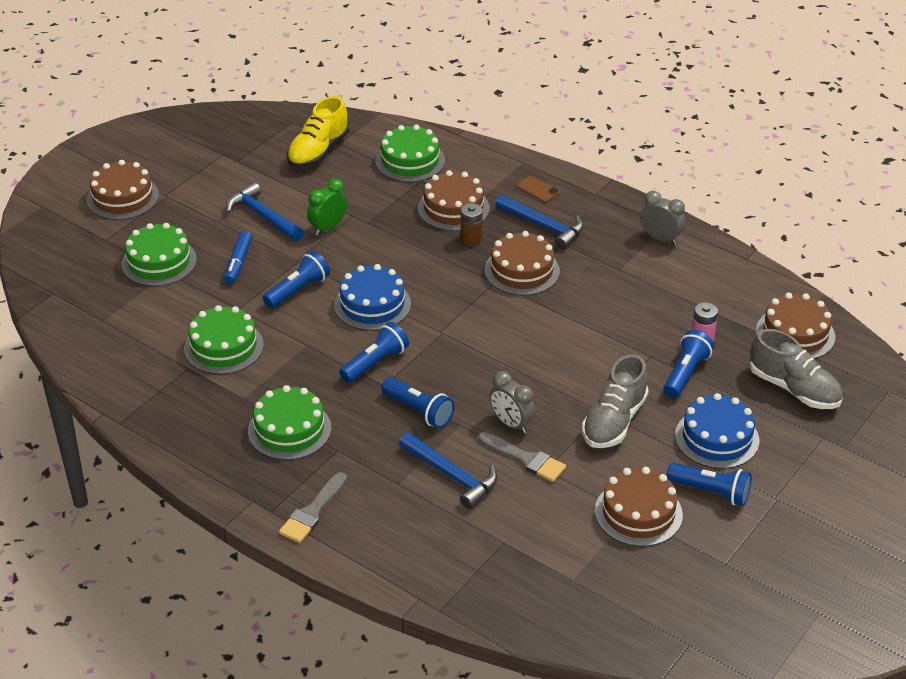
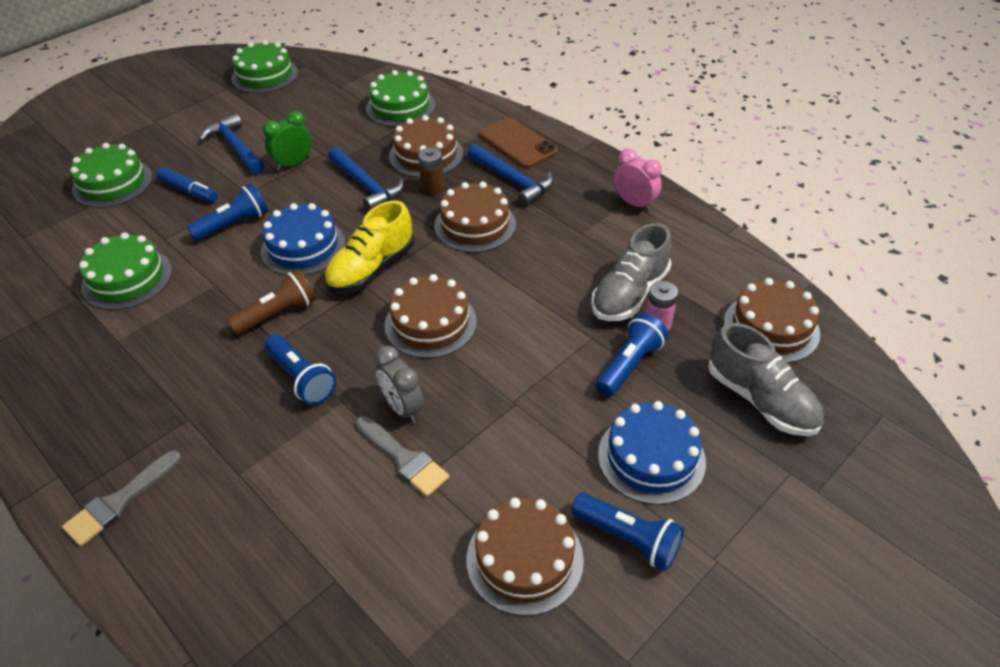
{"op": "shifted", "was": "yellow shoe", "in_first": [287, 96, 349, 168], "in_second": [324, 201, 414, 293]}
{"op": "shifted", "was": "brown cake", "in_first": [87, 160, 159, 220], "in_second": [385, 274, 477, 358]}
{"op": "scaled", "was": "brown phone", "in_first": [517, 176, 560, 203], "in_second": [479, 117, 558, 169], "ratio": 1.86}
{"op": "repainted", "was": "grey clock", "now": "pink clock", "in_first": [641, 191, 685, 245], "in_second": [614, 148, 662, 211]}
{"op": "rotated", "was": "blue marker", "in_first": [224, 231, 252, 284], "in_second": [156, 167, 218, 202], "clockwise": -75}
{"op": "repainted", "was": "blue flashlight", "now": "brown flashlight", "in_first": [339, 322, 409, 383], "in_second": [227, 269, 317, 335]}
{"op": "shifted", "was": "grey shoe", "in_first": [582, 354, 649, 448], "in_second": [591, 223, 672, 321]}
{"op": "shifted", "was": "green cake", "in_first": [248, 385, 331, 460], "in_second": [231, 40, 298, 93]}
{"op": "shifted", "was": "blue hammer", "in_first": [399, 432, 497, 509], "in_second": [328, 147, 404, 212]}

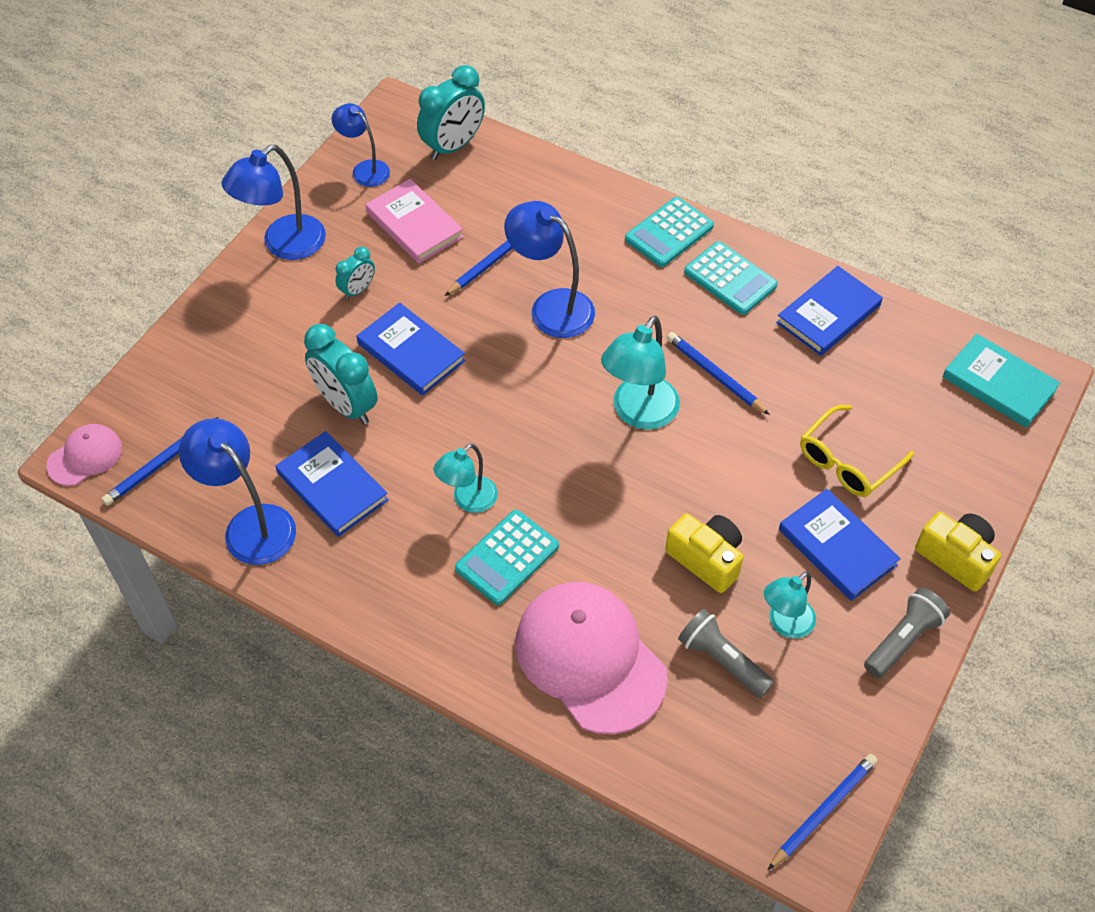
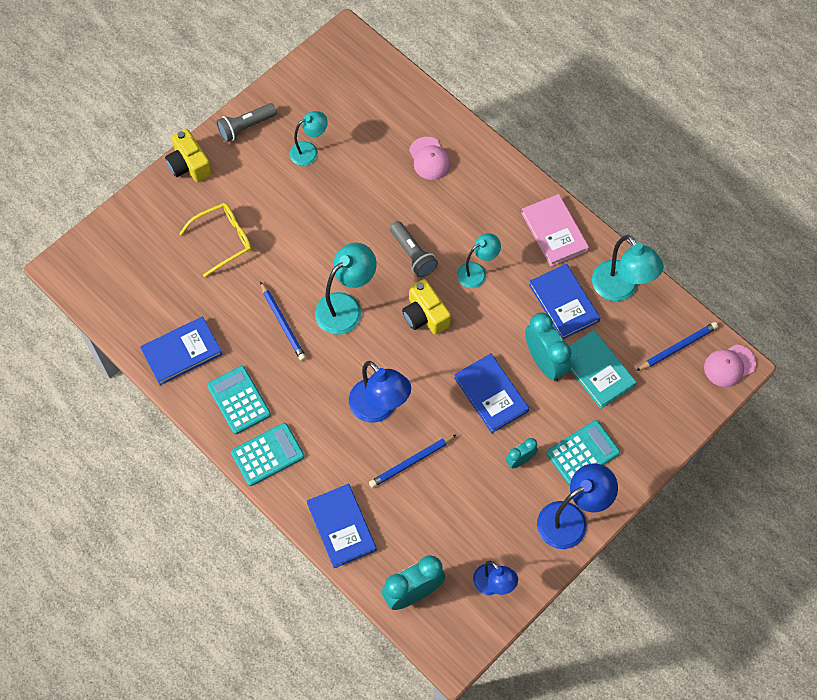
{"op": "shifted", "was": "pink book", "in_first": [366, 179, 463, 264], "in_second": [521, 194, 589, 267]}
{"op": "shifted", "was": "turquoise book", "in_first": [942, 334, 1060, 428], "in_second": [570, 330, 637, 409]}
{"op": "repainted", "was": "blue lamp", "now": "turquoise lamp", "in_first": [179, 418, 296, 565], "in_second": [592, 235, 664, 301]}
{"op": "shifted", "was": "blue book", "in_first": [779, 489, 901, 601], "in_second": [307, 484, 377, 568]}
{"op": "shifted", "was": "turquoise calculator", "in_first": [455, 510, 559, 605], "in_second": [547, 420, 620, 485]}
{"op": "shifted", "was": "yellow camera", "in_first": [665, 513, 743, 593], "in_second": [402, 279, 451, 335]}
{"op": "scaled", "was": "pink cap", "in_first": [515, 582, 668, 734], "in_second": [409, 137, 451, 180], "ratio": 0.5}
{"op": "shifted", "was": "grey flashlight", "in_first": [678, 609, 774, 698], "in_second": [390, 221, 438, 277]}
{"op": "gone", "was": "blue pencil", "in_first": [768, 754, 878, 870]}

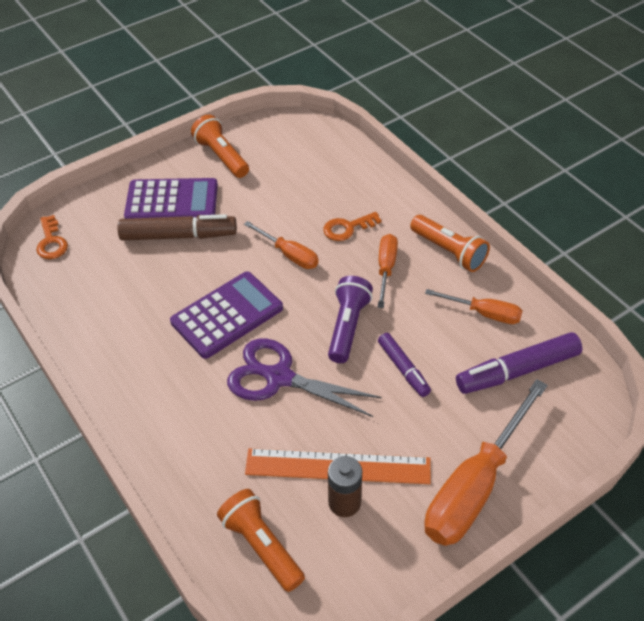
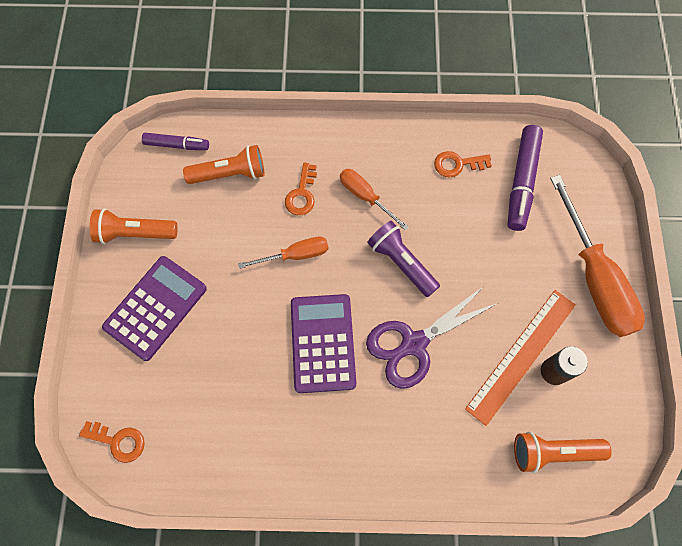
{"op": "gone", "was": "brown marker", "in_first": [117, 214, 237, 241]}
{"op": "shifted", "was": "orange flashlight", "in_first": [410, 215, 490, 272], "in_second": [183, 145, 264, 184]}
{"op": "swapped", "was": "orange screwdriver", "now": "orange key", "in_first": [425, 289, 522, 324], "in_second": [434, 151, 492, 178]}
{"op": "shifted", "was": "purple marker", "in_first": [378, 333, 431, 397], "in_second": [142, 133, 209, 150]}

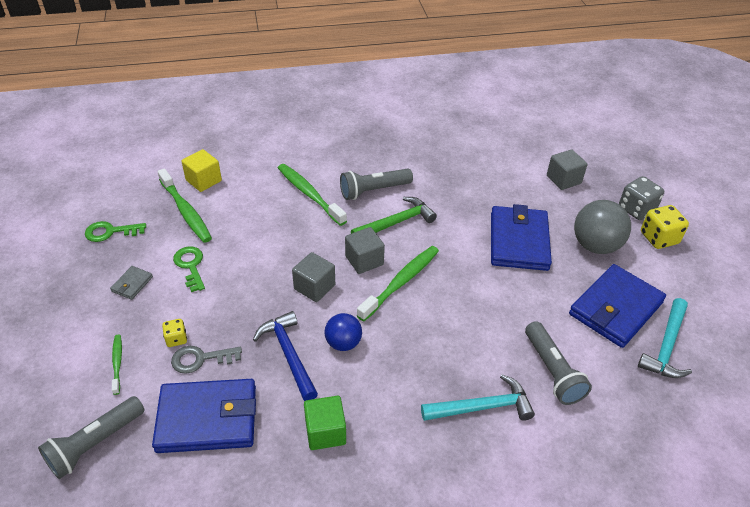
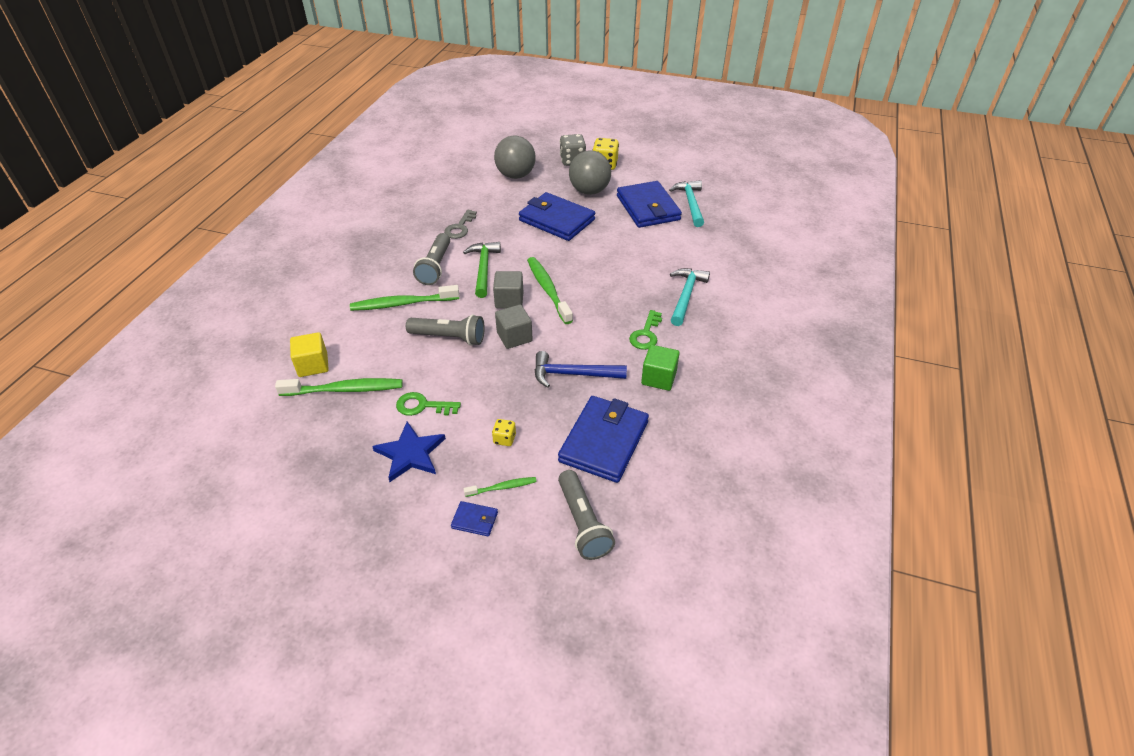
{"op": "swapped", "was": "grey cube", "now": "grey ball", "in_first": [547, 149, 587, 190], "in_second": [494, 136, 536, 179]}
{"op": "shifted", "was": "green key", "in_first": [85, 221, 146, 242], "in_second": [629, 310, 662, 350]}
{"op": "swapped", "was": "grey wallet", "now": "blue star", "in_first": [110, 266, 153, 300], "in_second": [372, 421, 446, 482]}
{"op": "rotated", "was": "turquoise hammer", "in_first": [638, 298, 692, 378], "in_second": [669, 180, 704, 227], "clockwise": -150}
{"op": "gone", "was": "blue ball", "in_first": [324, 313, 362, 351]}
{"op": "shifted", "was": "grey flashlight", "in_first": [525, 321, 592, 405], "in_second": [406, 314, 485, 346]}
{"op": "rotated", "was": "green toothbrush", "in_first": [112, 334, 122, 395], "in_second": [464, 477, 537, 497], "clockwise": 150}
{"op": "shifted", "was": "grey key", "in_first": [171, 346, 242, 374], "in_second": [444, 210, 477, 239]}
{"op": "new", "now": "blue wallet", "in_second": [451, 501, 498, 536]}

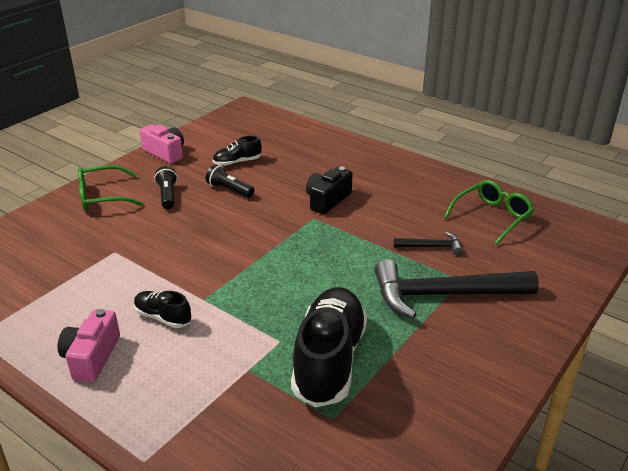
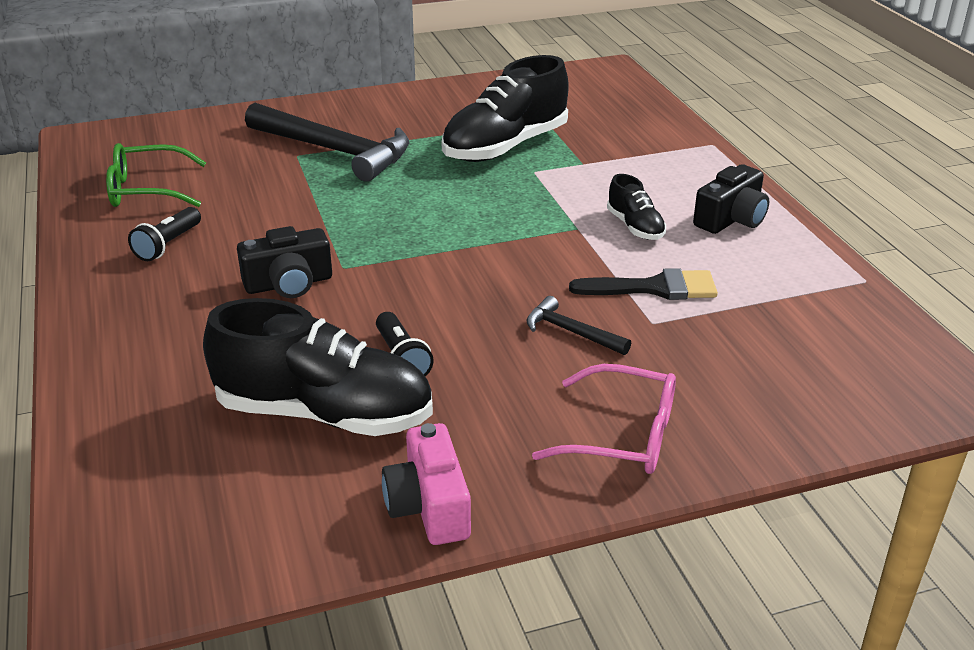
{"op": "scaled", "was": "black shoe", "in_first": [213, 136, 262, 166], "in_second": [203, 298, 433, 436], "ratio": 2.08}
{"op": "repainted", "was": "green glasses", "now": "pink glasses", "in_first": [78, 165, 144, 211], "in_second": [532, 364, 676, 474]}
{"op": "shifted", "was": "black flashlight", "in_first": [154, 166, 177, 209], "in_second": [128, 207, 201, 261]}
{"op": "shifted", "was": "black hammer", "in_first": [394, 232, 463, 255], "in_second": [526, 296, 631, 355]}
{"op": "repainted", "was": "pink camera", "now": "black camera", "in_first": [58, 309, 120, 382], "in_second": [693, 164, 769, 234]}
{"op": "new", "now": "black brush", "in_second": [569, 268, 718, 300]}

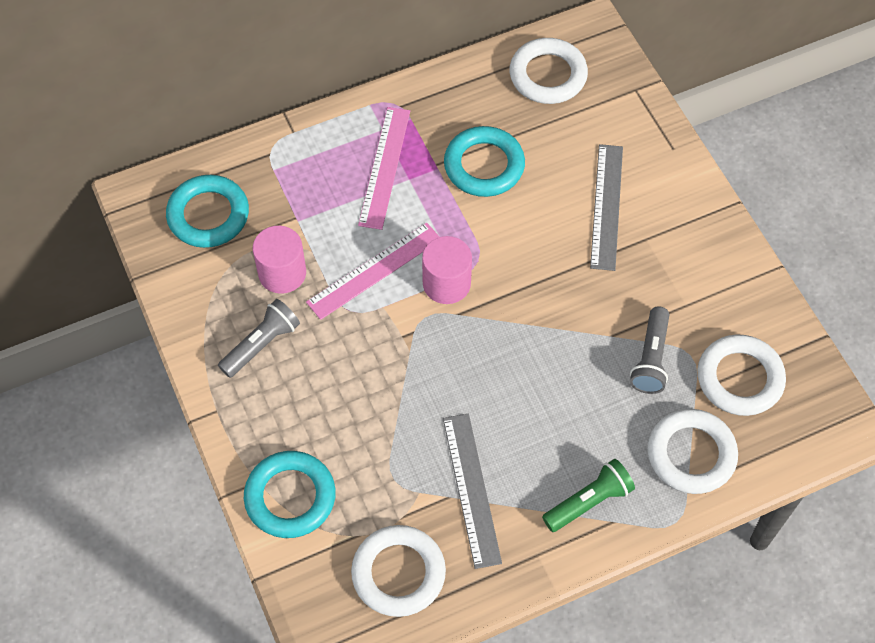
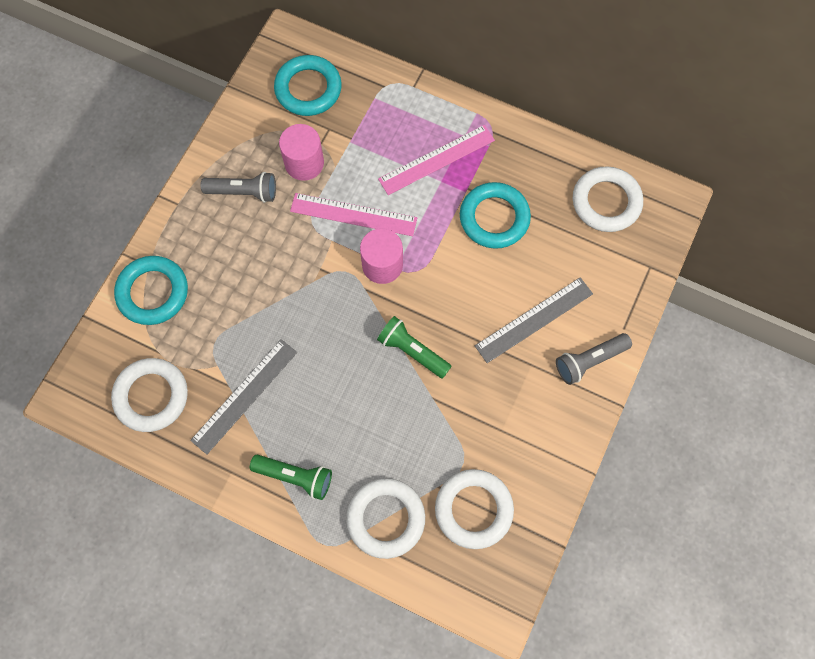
{"op": "shifted", "was": "grey flashlight", "in_first": [630, 307, 669, 394], "in_second": [556, 333, 632, 385]}
{"op": "new", "now": "green flashlight", "in_second": [377, 316, 452, 378]}

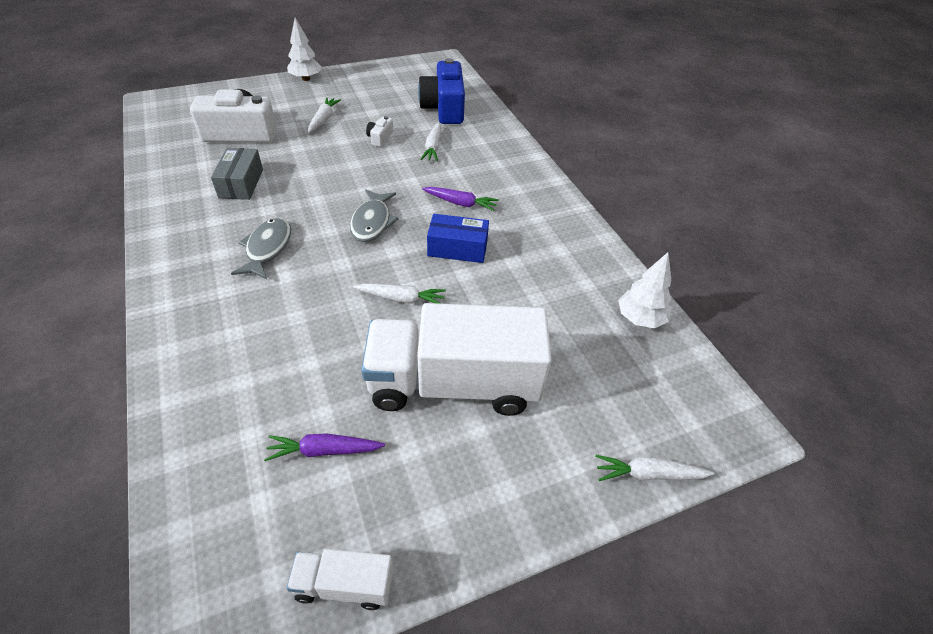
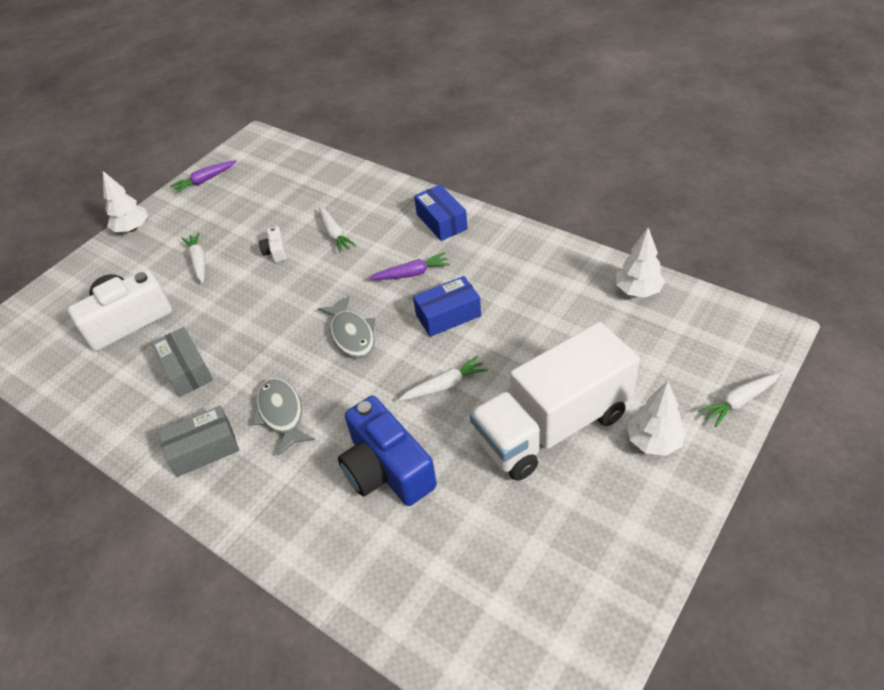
{"op": "shifted", "was": "blue camera", "in_first": [418, 58, 465, 124], "in_second": [338, 396, 437, 506]}
{"op": "shifted", "was": "purple carrot", "in_first": [264, 433, 385, 461], "in_second": [170, 160, 237, 194]}
{"op": "gone", "was": "white truck", "in_first": [287, 549, 393, 610]}
{"op": "new", "now": "blue box", "in_second": [414, 184, 468, 241]}
{"op": "new", "now": "white tree", "in_second": [627, 381, 686, 456]}
{"op": "new", "now": "grey box", "in_second": [158, 406, 239, 477]}

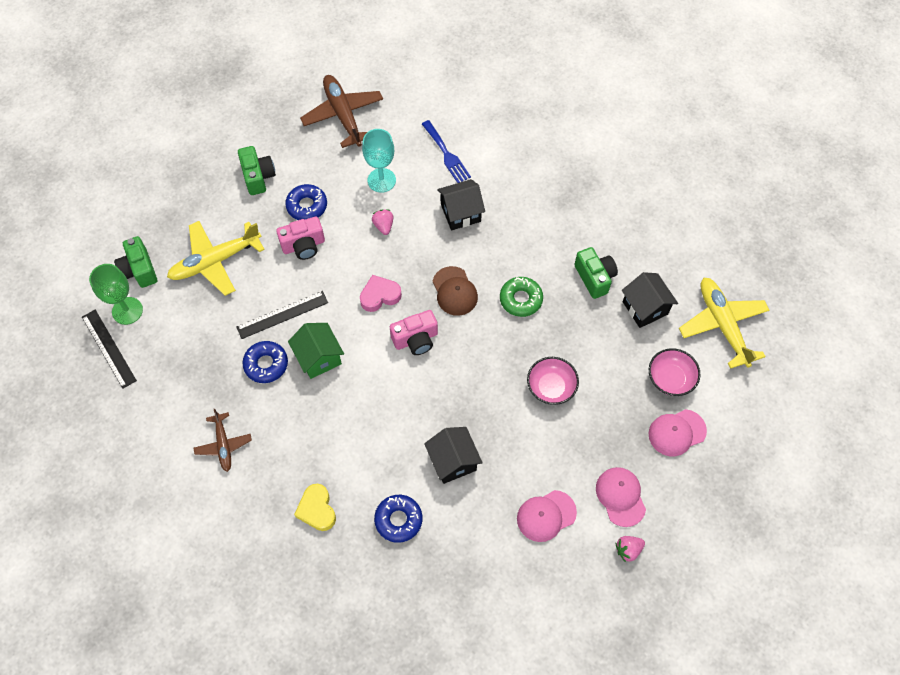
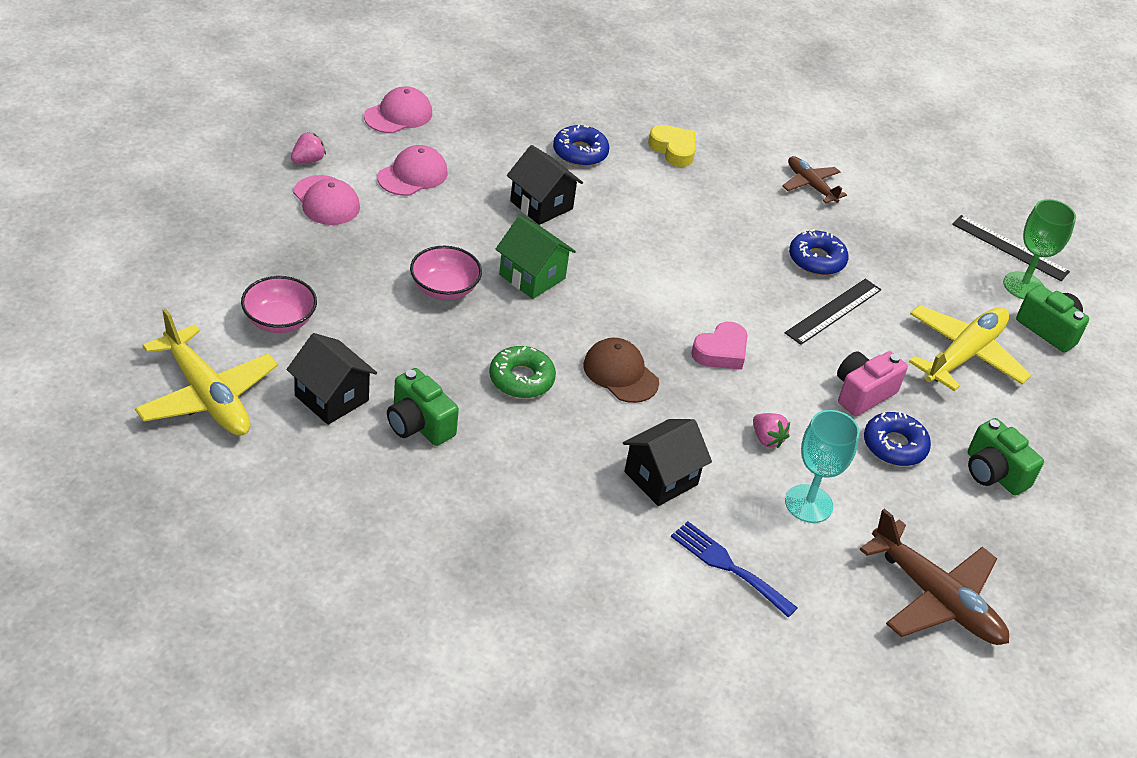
{"op": "gone", "was": "pink camera", "in_first": [389, 310, 438, 355]}
{"op": "shifted", "was": "green house", "in_first": [288, 323, 344, 379], "in_second": [496, 216, 576, 299]}
{"op": "shifted", "was": "pink cap", "in_first": [649, 409, 707, 456], "in_second": [364, 86, 432, 133]}

